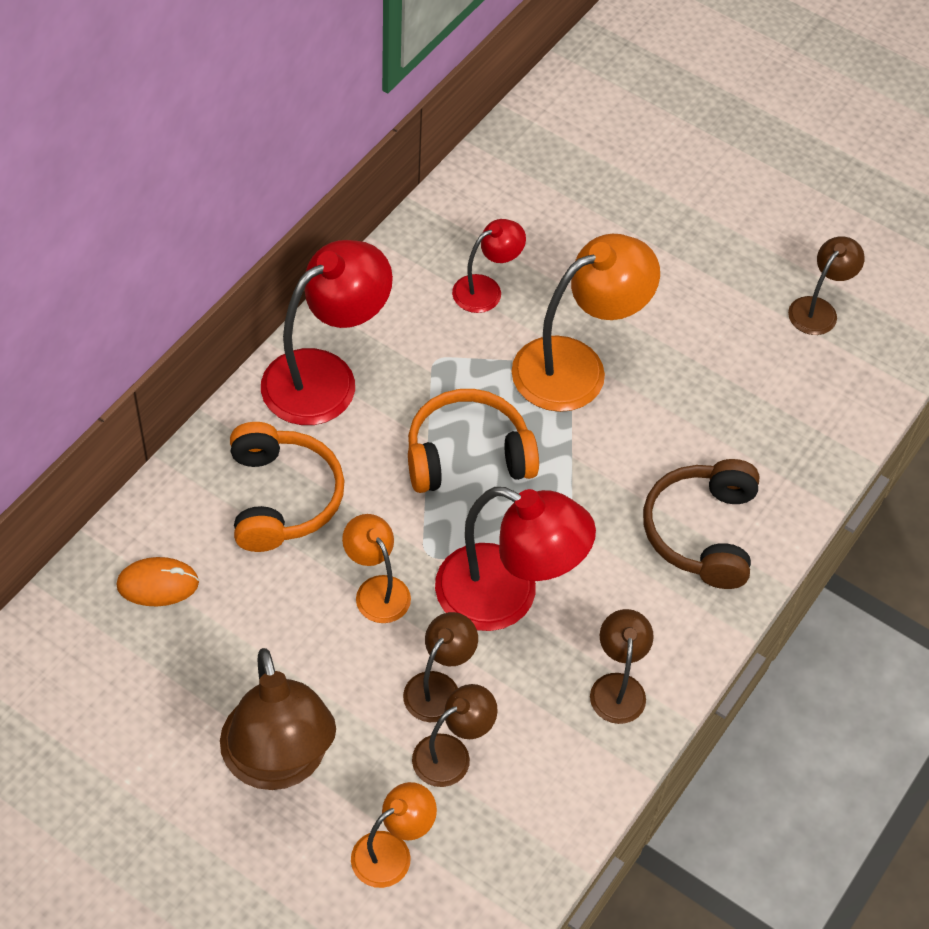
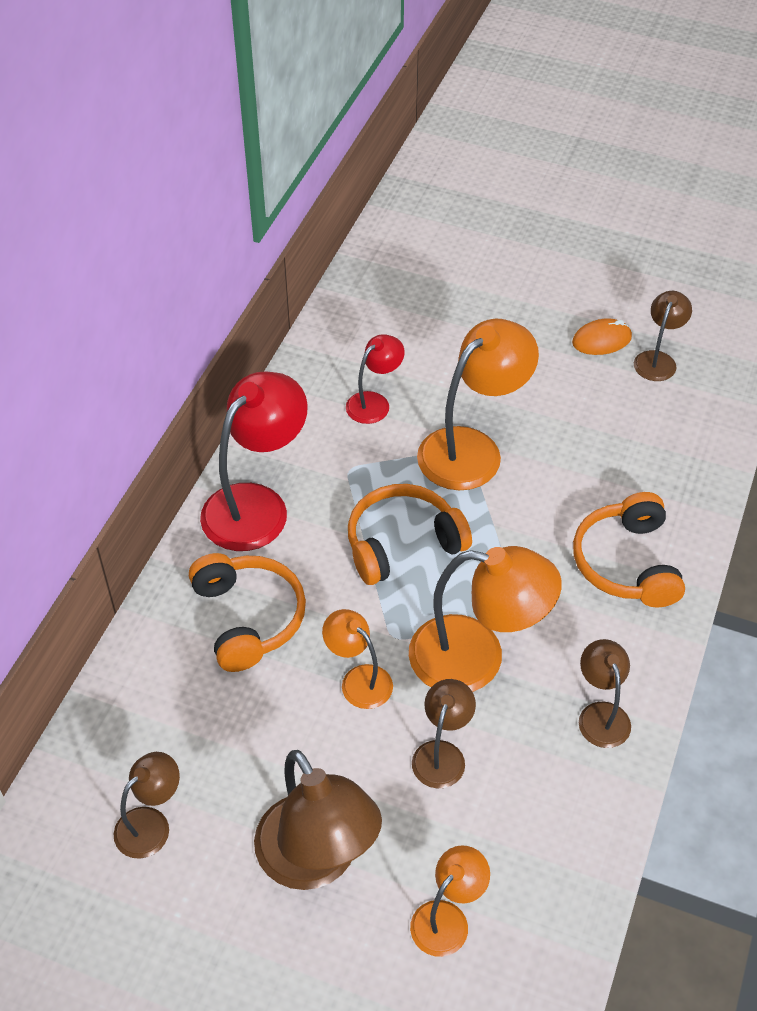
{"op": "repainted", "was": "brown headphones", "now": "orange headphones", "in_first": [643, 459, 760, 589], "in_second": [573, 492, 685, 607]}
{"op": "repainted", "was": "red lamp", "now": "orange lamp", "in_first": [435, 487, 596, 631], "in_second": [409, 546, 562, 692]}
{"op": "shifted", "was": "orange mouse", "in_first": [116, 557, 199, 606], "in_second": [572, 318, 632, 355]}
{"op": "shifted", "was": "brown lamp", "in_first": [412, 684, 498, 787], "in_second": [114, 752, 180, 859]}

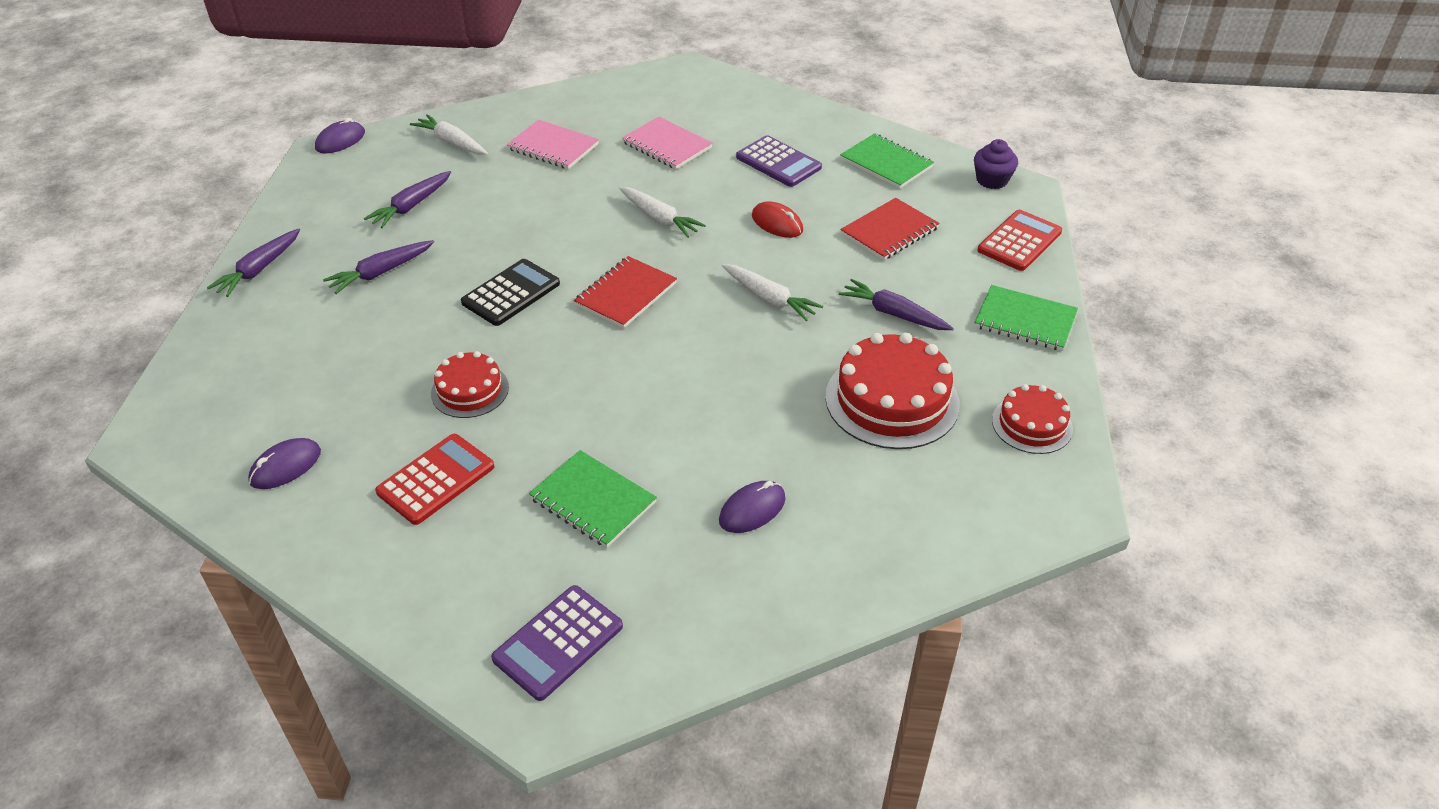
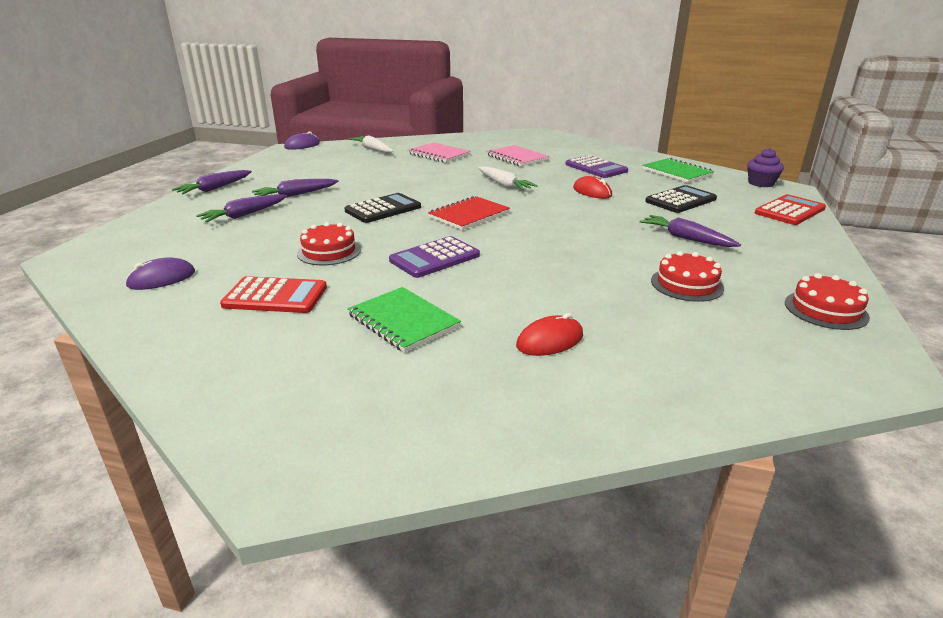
{"op": "shifted", "was": "purple carrot", "in_first": [364, 171, 451, 228], "in_second": [196, 194, 287, 222]}
{"op": "swapped", "was": "red notebook", "now": "black calculator", "in_first": [840, 198, 940, 260], "in_second": [645, 185, 717, 213]}
{"op": "gone", "was": "white carrot", "in_first": [722, 264, 823, 321]}
{"op": "gone", "was": "green notebook", "in_first": [974, 285, 1078, 351]}
{"op": "scaled", "was": "red cake", "in_first": [825, 333, 960, 449], "in_second": [651, 251, 724, 302], "ratio": 0.58}
{"op": "rotated", "was": "red calculator", "in_first": [375, 434, 494, 525], "in_second": [220, 276, 327, 313], "clockwise": 45}
{"op": "repainted", "was": "purple mouse", "now": "red mouse", "in_first": [719, 481, 786, 533], "in_second": [516, 313, 583, 356]}
{"op": "shifted", "was": "purple calculator", "in_first": [491, 585, 623, 701], "in_second": [389, 236, 480, 278]}

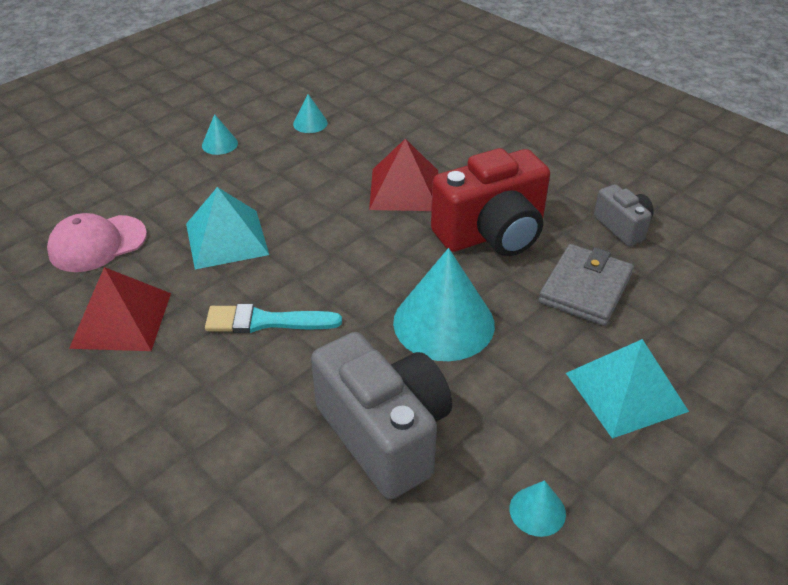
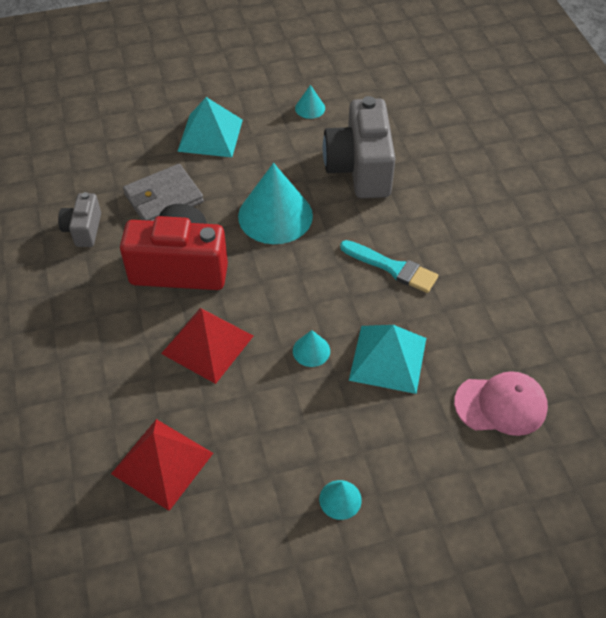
{"op": "shifted", "was": "turquoise cone", "in_first": [293, 94, 328, 133], "in_second": [293, 330, 330, 367]}
{"op": "shifted", "was": "red pyramid", "in_first": [69, 267, 171, 351], "in_second": [111, 419, 213, 511]}

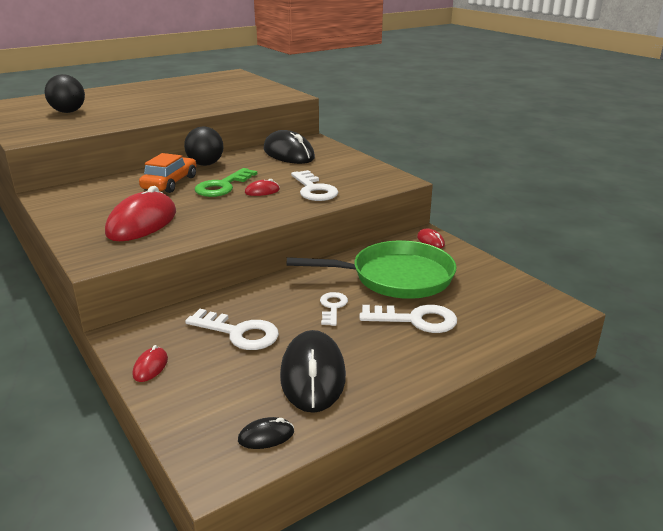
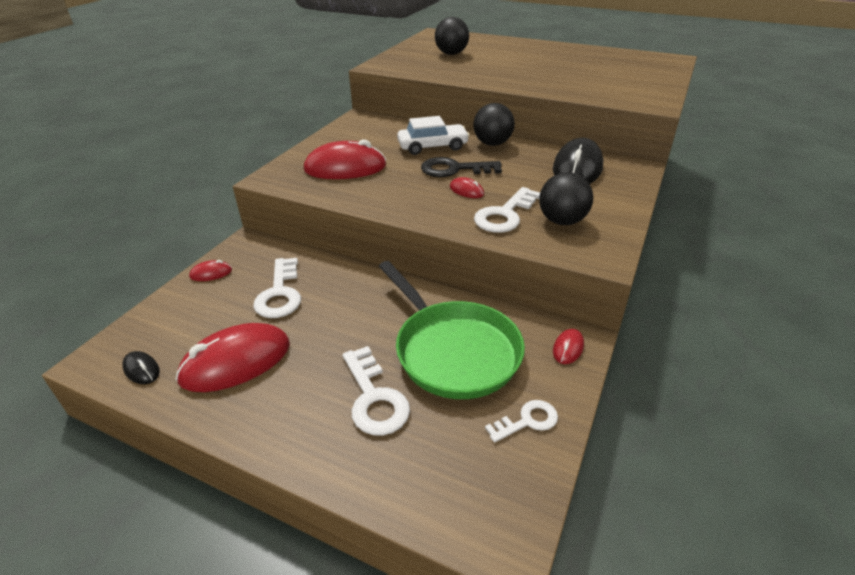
{"op": "repainted", "was": "orange car", "now": "white car", "in_first": [139, 153, 197, 193], "in_second": [397, 116, 470, 155]}
{"op": "repainted", "was": "green key", "now": "black key", "in_first": [195, 168, 257, 197], "in_second": [421, 157, 502, 177]}
{"op": "shifted", "was": "white key", "in_first": [320, 292, 348, 326], "in_second": [485, 400, 558, 443]}
{"op": "repainted", "was": "black mouse", "now": "red mouse", "in_first": [280, 330, 346, 413], "in_second": [176, 323, 290, 392]}
{"op": "new", "now": "black ball", "in_second": [539, 172, 593, 225]}

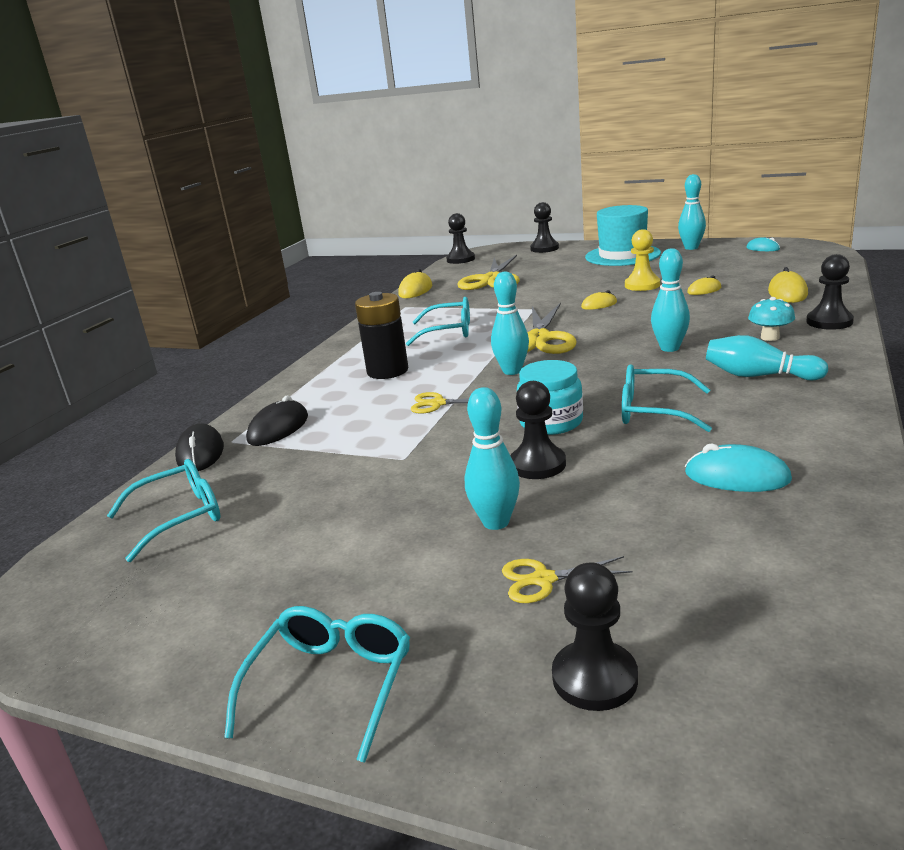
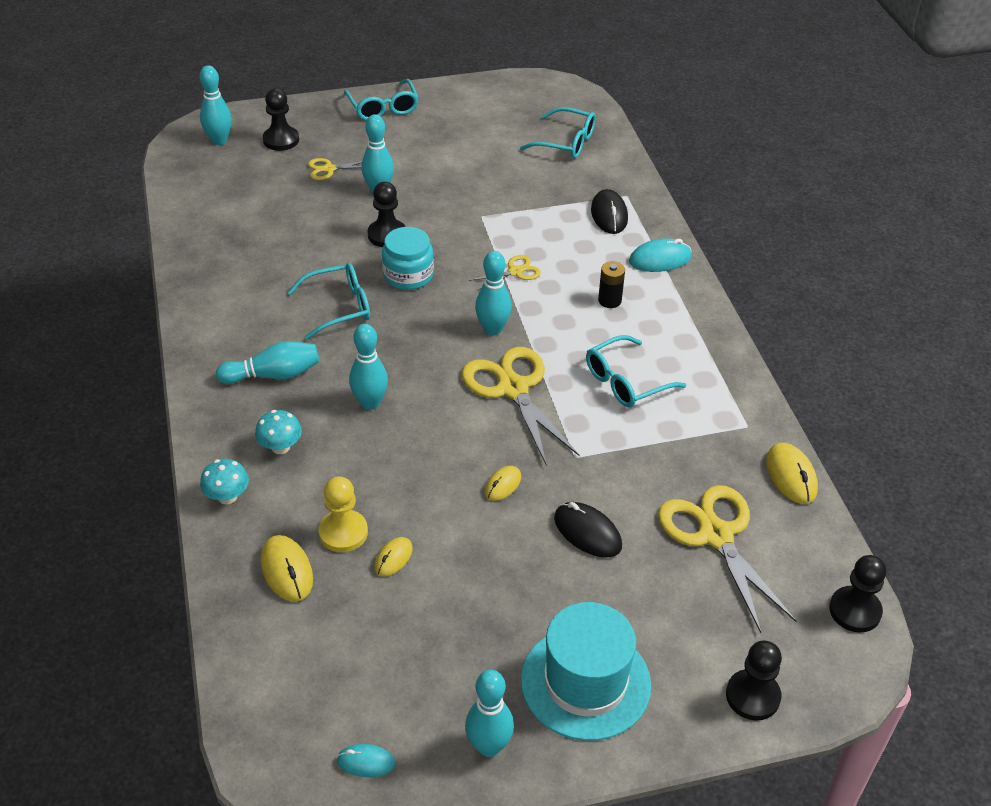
{"op": "shifted", "was": "yellow pawn", "in_first": [625, 229, 660, 291], "in_second": [318, 476, 368, 552]}
{"op": "swapped", "was": "black pawn", "now": "turquoise mushroom", "in_first": [806, 254, 854, 330], "in_second": [200, 459, 249, 505]}
{"op": "scaled", "was": "black battery", "in_first": [355, 292, 408, 379], "in_second": [598, 261, 625, 308], "ratio": 0.57}
{"op": "shifted", "was": "black mouse", "in_first": [175, 424, 224, 471], "in_second": [554, 502, 622, 558]}
{"op": "shifted", "was": "turquoise mouse", "in_first": [685, 444, 792, 492], "in_second": [629, 239, 692, 272]}
{"op": "rotated", "was": "turquoise glasses", "in_first": [107, 459, 221, 562], "in_second": [520, 107, 596, 159], "clockwise": -90}
{"op": "rotated", "was": "yellow scissors", "in_first": [502, 556, 632, 603], "in_second": [308, 158, 362, 180], "clockwise": -150}
{"op": "new", "now": "turquoise bowling pin", "in_second": [199, 65, 232, 145]}

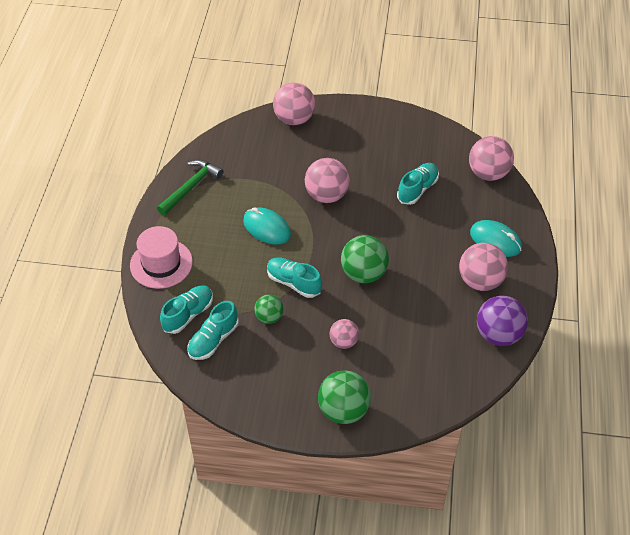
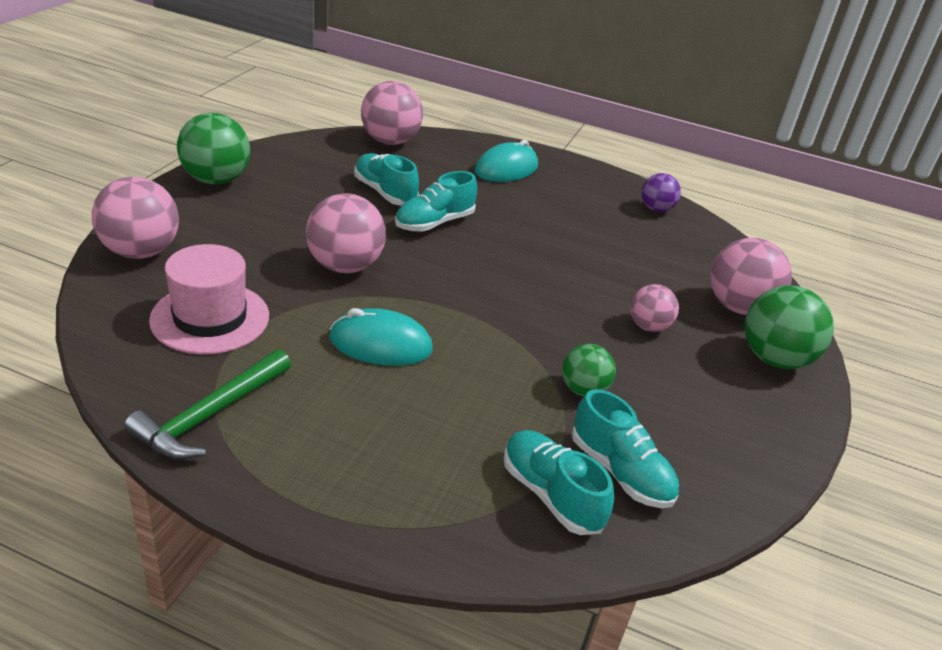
{"op": "rotated", "was": "green hammer", "in_first": [157, 160, 224, 215], "in_second": [124, 349, 291, 459], "clockwise": -105}
{"op": "rotated", "was": "turquoise mouse", "in_first": [243, 207, 291, 244], "in_second": [330, 308, 433, 366], "clockwise": 45}
{"op": "shifted", "was": "pink hat", "in_first": [130, 226, 193, 289], "in_second": [149, 244, 269, 355]}
{"op": "shifted", "was": "green ball", "in_first": [341, 235, 389, 283], "in_second": [177, 113, 250, 185]}
{"op": "shifted", "was": "pink ball", "in_first": [459, 243, 508, 291], "in_second": [710, 238, 792, 315]}
{"op": "shifted", "was": "turquoise shoe", "in_first": [267, 257, 322, 298], "in_second": [395, 171, 477, 232]}
{"op": "scaled", "was": "purple ball", "in_first": [477, 296, 528, 346], "in_second": [641, 173, 681, 212], "ratio": 0.59}

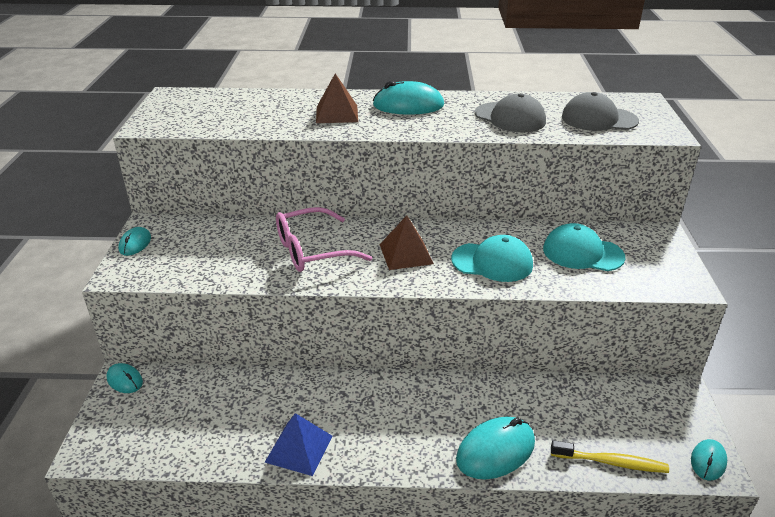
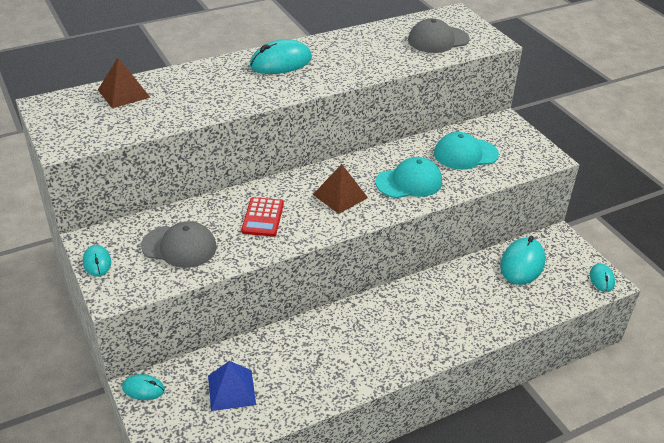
{"op": "shifted", "was": "brown pyramid", "in_first": [316, 73, 358, 123], "in_second": [98, 58, 151, 108]}
{"op": "shifted", "was": "grey cap", "in_first": [475, 93, 546, 132], "in_second": [141, 221, 217, 268]}
{"op": "swapped", "was": "pink glasses", "now": "red calculator", "in_first": [276, 207, 372, 272], "in_second": [241, 197, 284, 237]}
{"op": "shifted", "was": "blue pyramid", "in_first": [265, 413, 333, 476], "in_second": [208, 361, 256, 411]}
{"op": "shifted", "was": "turquoise mouse", "in_first": [456, 417, 535, 479], "in_second": [500, 236, 545, 285]}
{"op": "gone", "was": "yellow toothbrush", "in_first": [551, 440, 669, 473]}

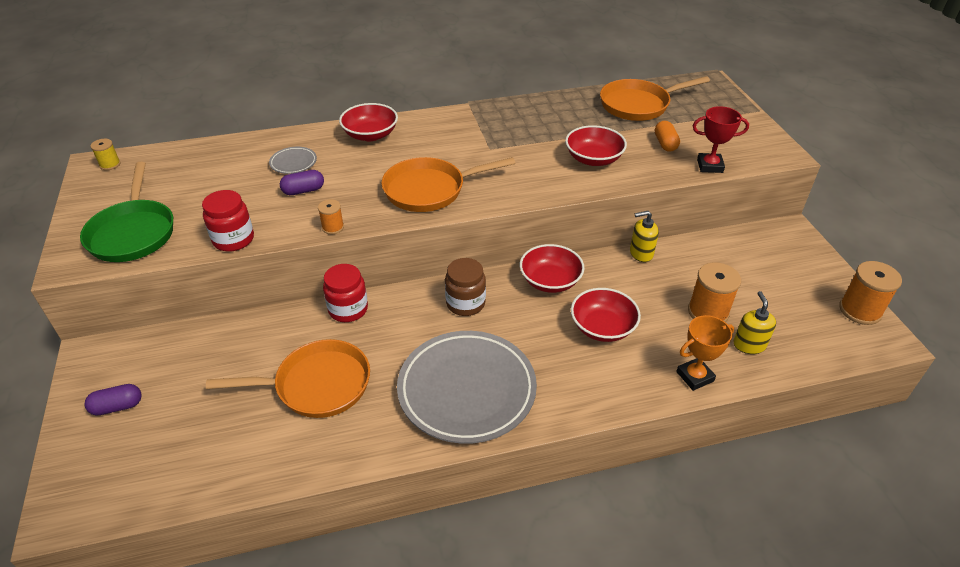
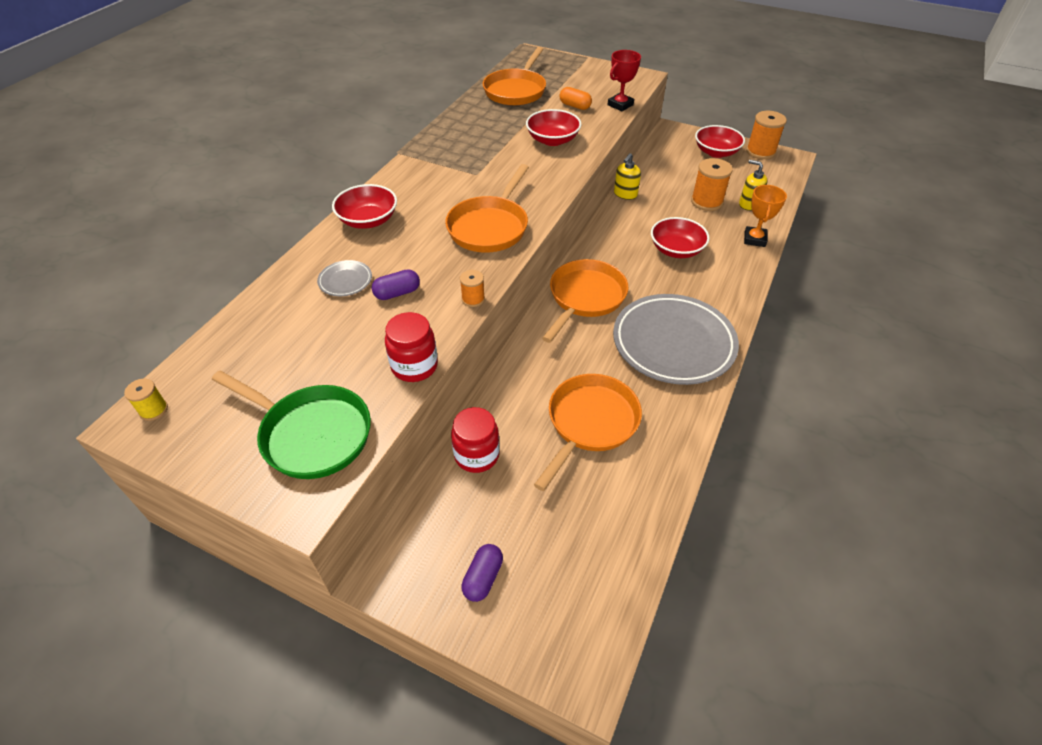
{"op": "rotated", "was": "purple capsule", "in_first": [280, 170, 324, 195], "in_second": [372, 269, 420, 300], "clockwise": 45}
{"op": "shifted", "was": "red bowl", "in_first": [520, 244, 585, 293], "in_second": [695, 125, 745, 158]}
{"op": "swapped", "was": "brown jar", "now": "orange pan", "in_first": [445, 258, 486, 316], "in_second": [542, 259, 628, 343]}
{"op": "shifted", "was": "red jar", "in_first": [323, 264, 368, 322], "in_second": [451, 407, 500, 473]}

